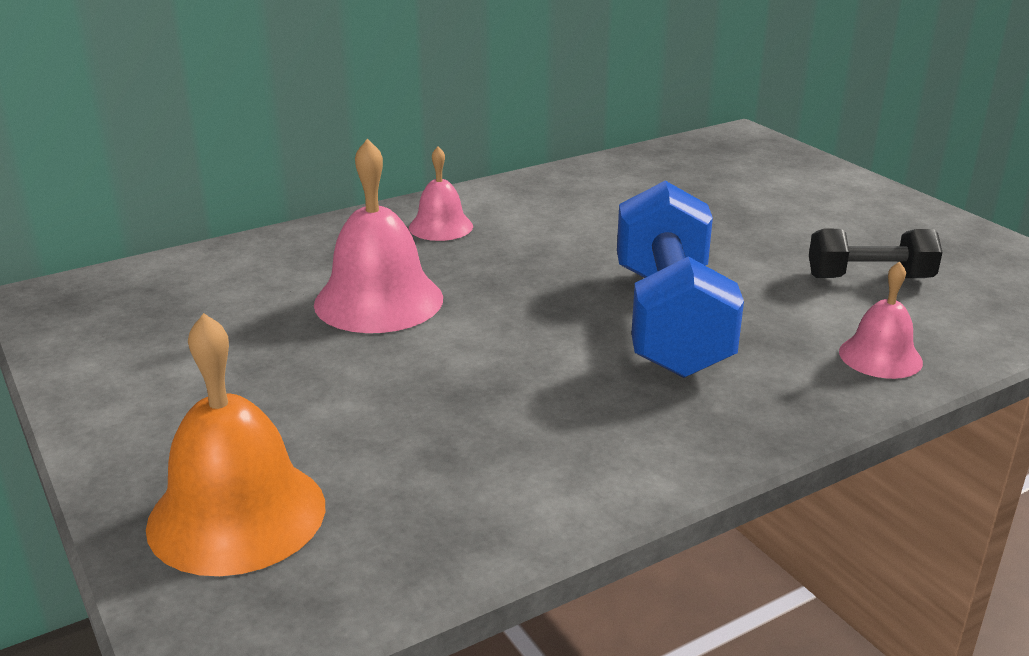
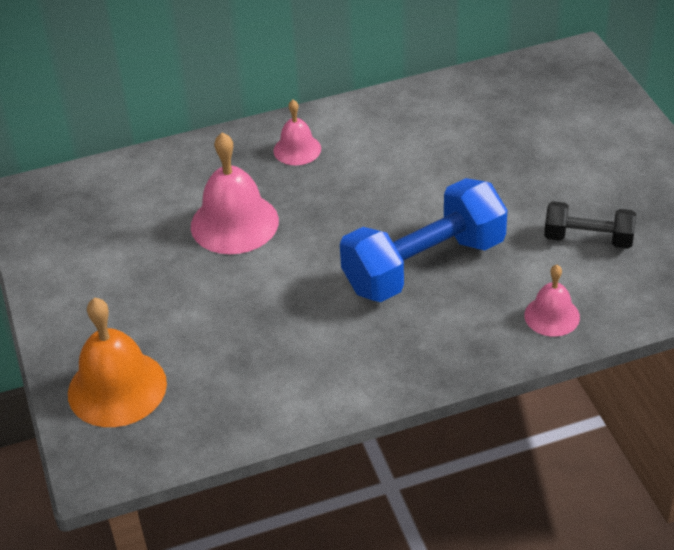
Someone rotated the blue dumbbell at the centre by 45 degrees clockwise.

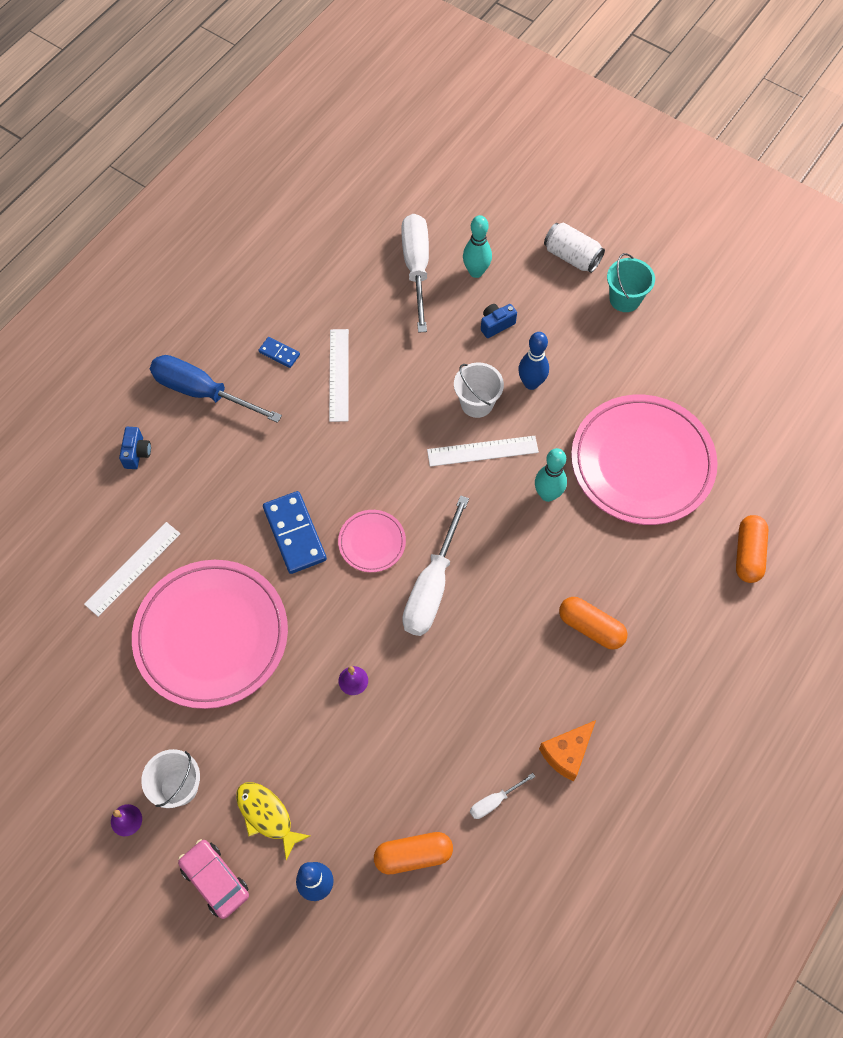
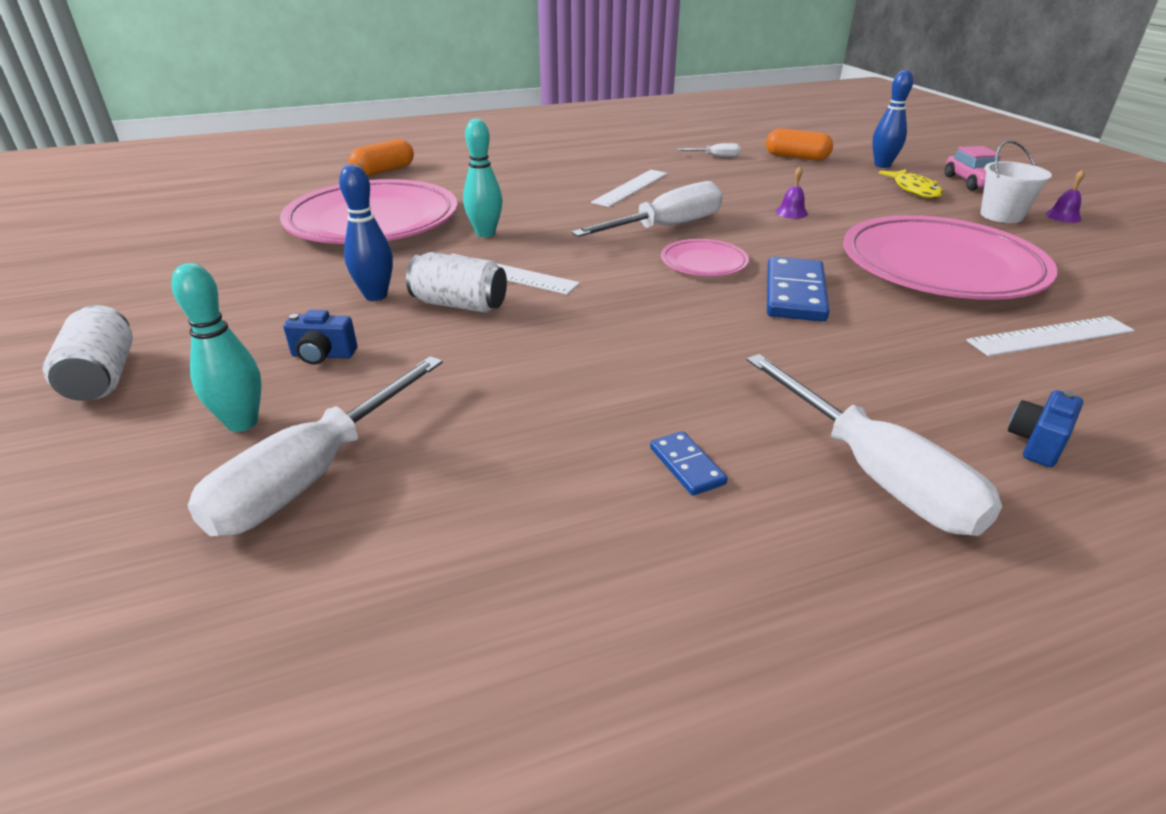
Someone took away the orange cheese at the bottom right.
Someone took away the orange capsule (no. 2 from left) at the middle right.
Someone took away the turquoise bucket at the top right.
Someone carried the white ruler (no. 2 from left) from the centre to the top centre.
Someone swapped the white bucket (no. 2 from left) at the centre for the white can (no. 2 from left) at the centre.
Someone repainted the blue screwdriver at the middle left, which became the white screwdriver (no. 4 from left) at the middle right.

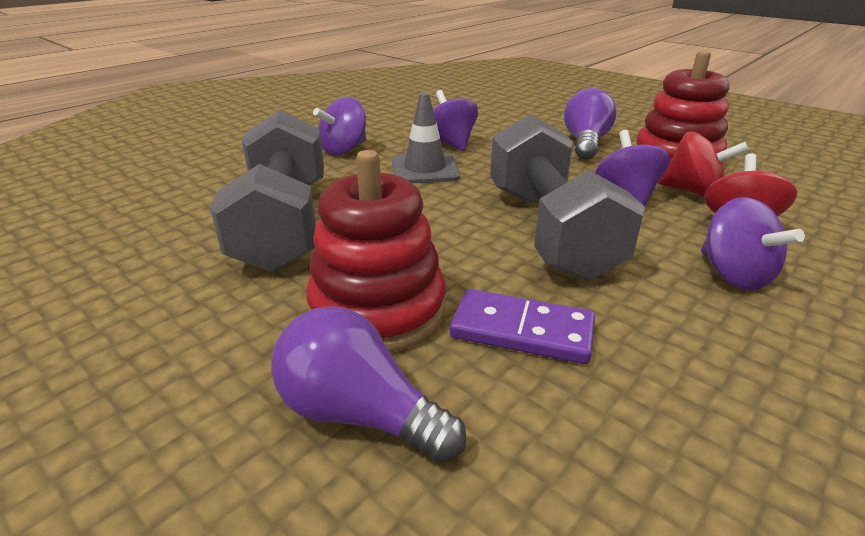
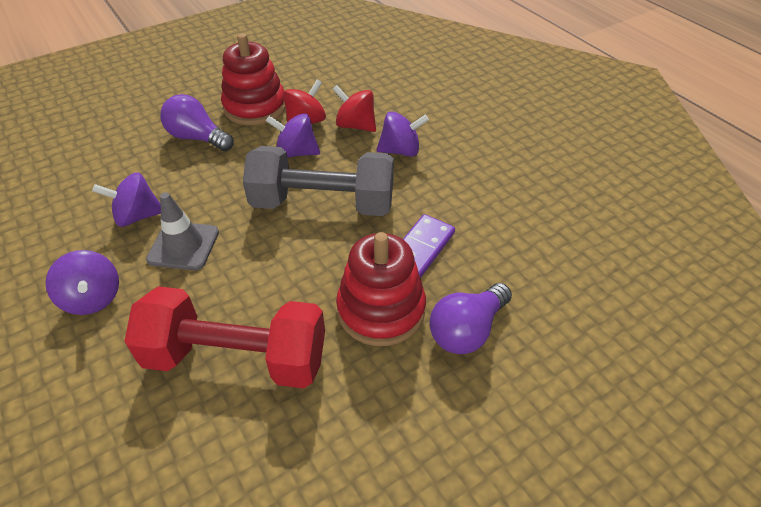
Someone repainted the grey dumbbell (no. 1 from left) at the middle left, which became the red dumbbell at the middle left.

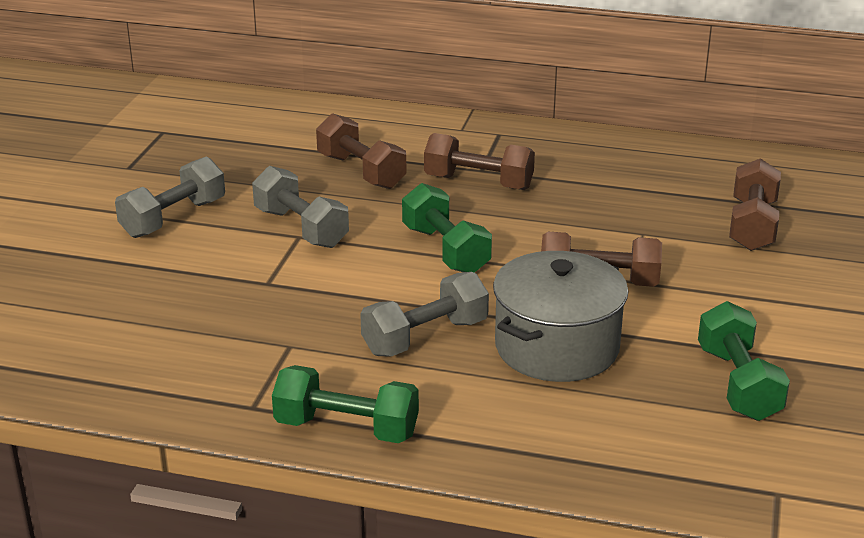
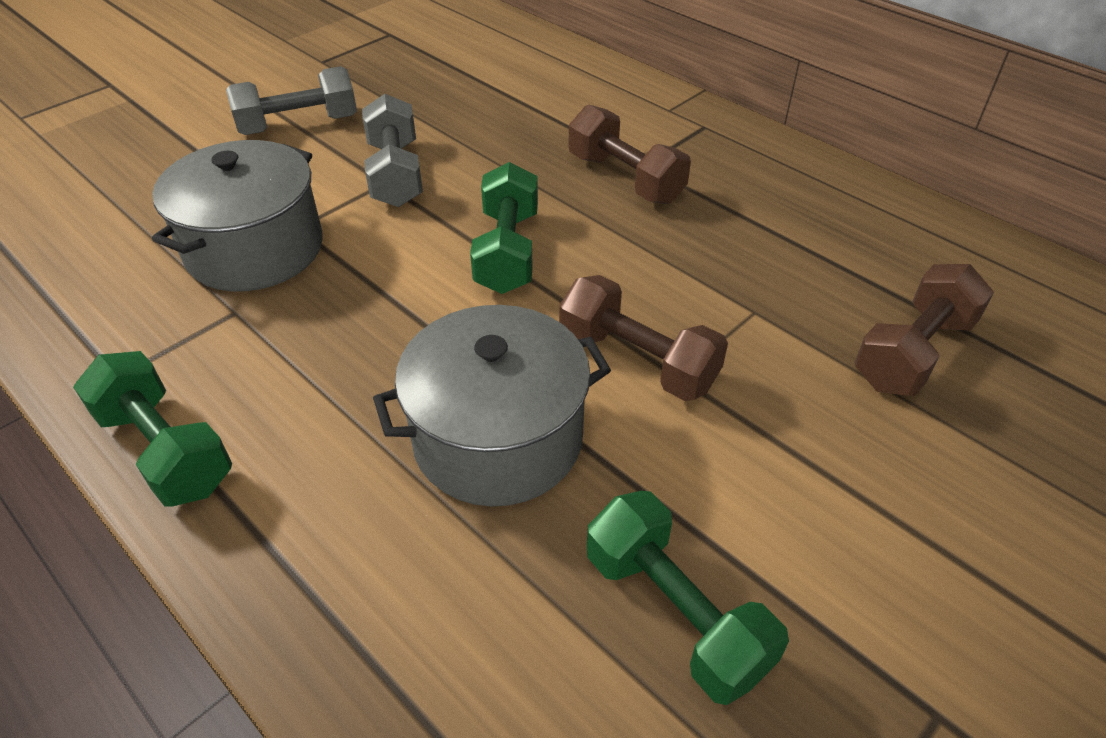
Someone took away the brown dumbbell (no. 1 from left) at the top centre.
Someone took away the grey dumbbell (no. 3 from left) at the centre.
Someone put down the grey pot (no. 1 from left) at the top left.
Someone rotated the green dumbbell (no. 3 from left) at the bottom right by 60 degrees counterclockwise.

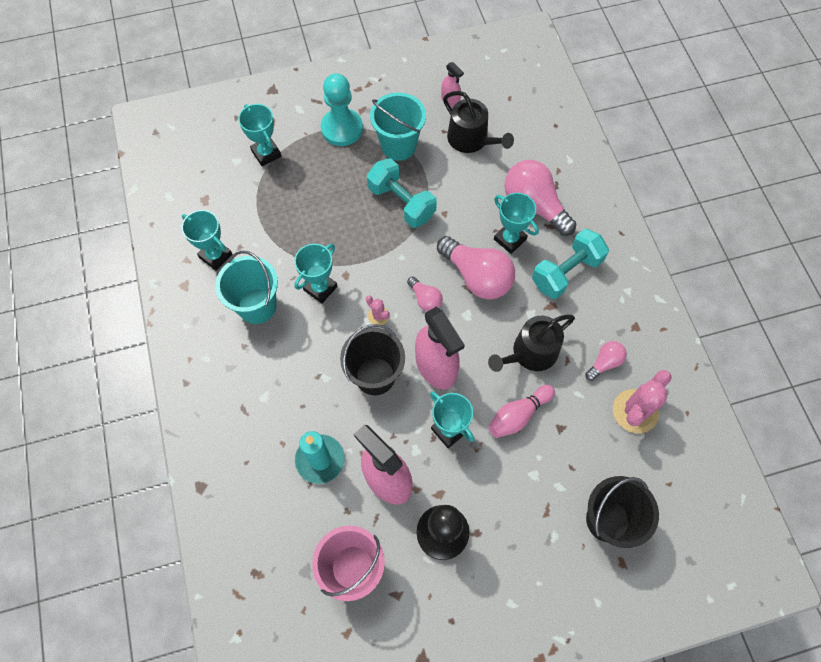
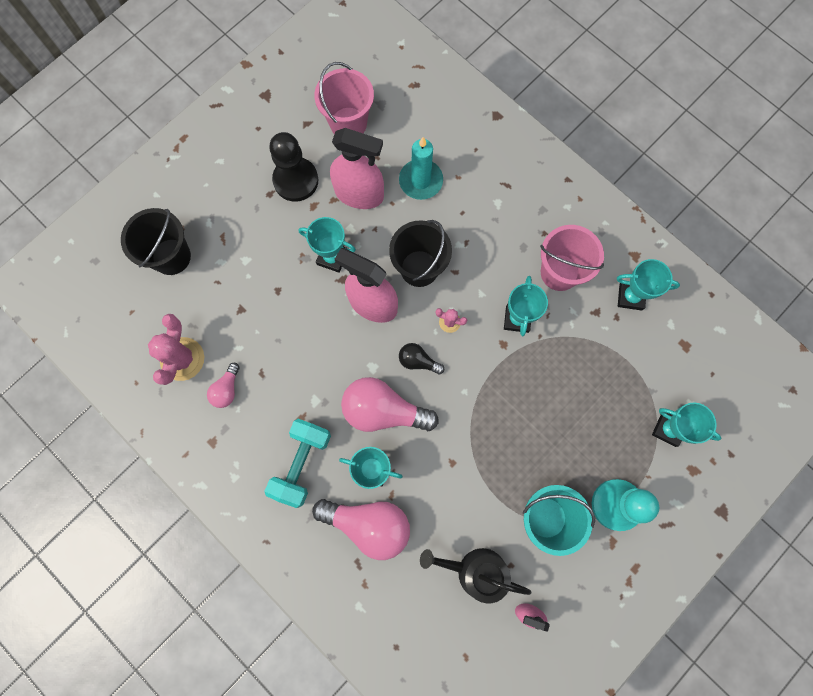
Someone took away the turquoise dumbbell (no. 1 from left) at the top centre.
Someone took away the black watering can (no. 2 from left) at the centre.
Someone took away the pink bowling pin at the centre.
Someone repainted the turquoise bucket (no. 1 from left) at the middle left, which became the pink bucket (no. 2 from left) at the middle right.
Someone repainted the pink light bulb (no. 1 from left) at the centre, which became the black light bulb at the centre.

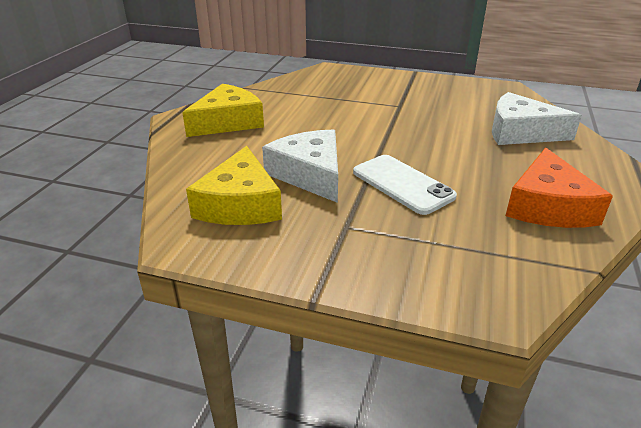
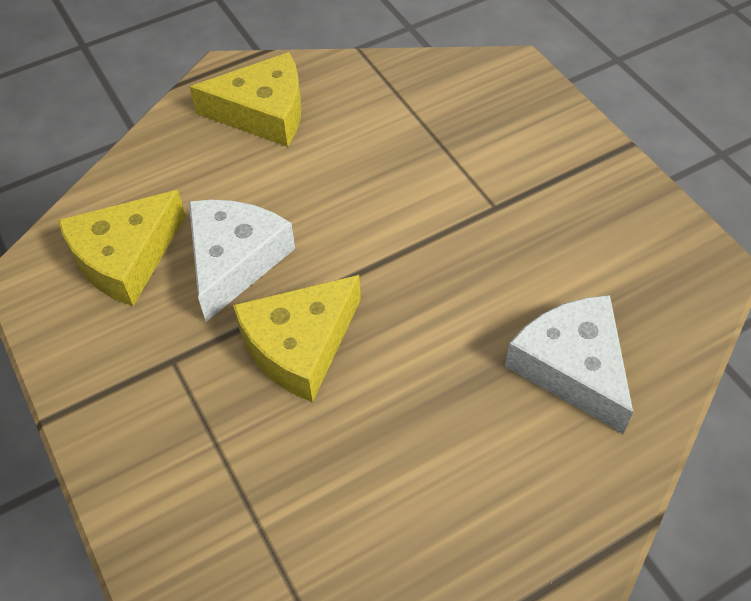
Someone took away the orange cheese at the middle right.
Someone swapped the white phone at the centre for the yellow cheese (no. 3 from left) at the centre.

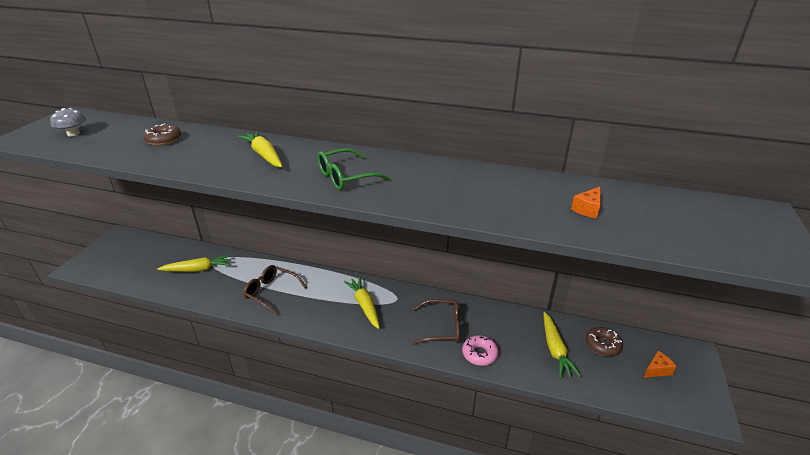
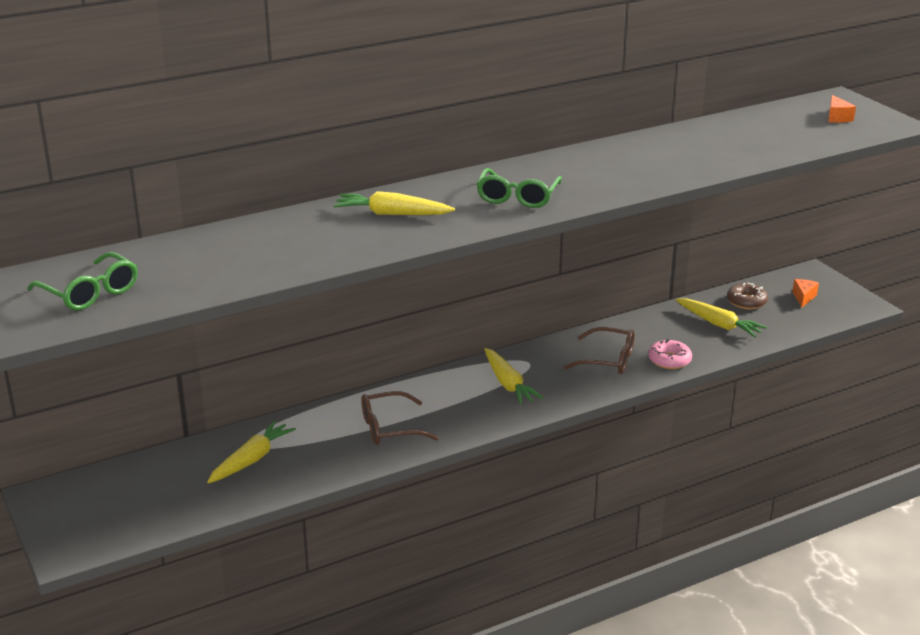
Someone took away the brown donut (no. 1 from left) at the top left.
Someone carried the orange cheese (no. 1 from left in the first image) from the middle right to the top right.
Someone swapped the grey mushroom at the top left for the green glasses (no. 1 from left) at the middle left.
Someone rotated the yellow carrot (no. 3 from left) at the centre by 135 degrees counterclockwise.
Someone rotated the brown glasses (no. 2 from left) at the bottom centre by 60 degrees clockwise.

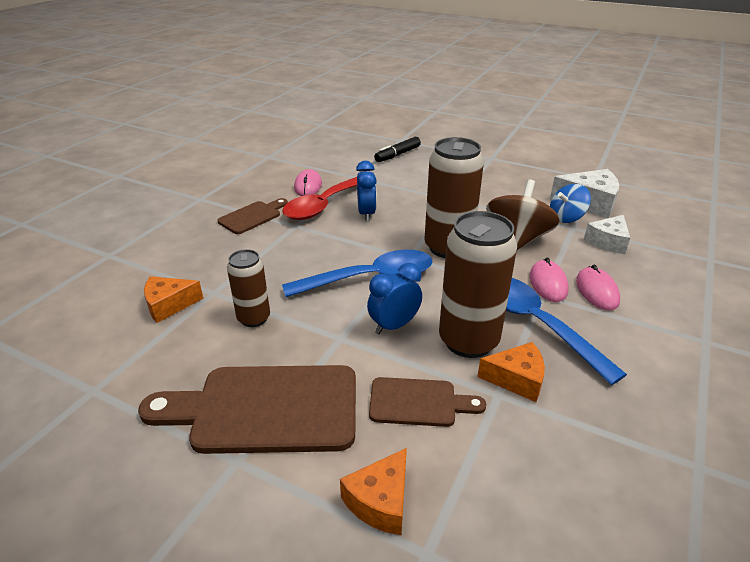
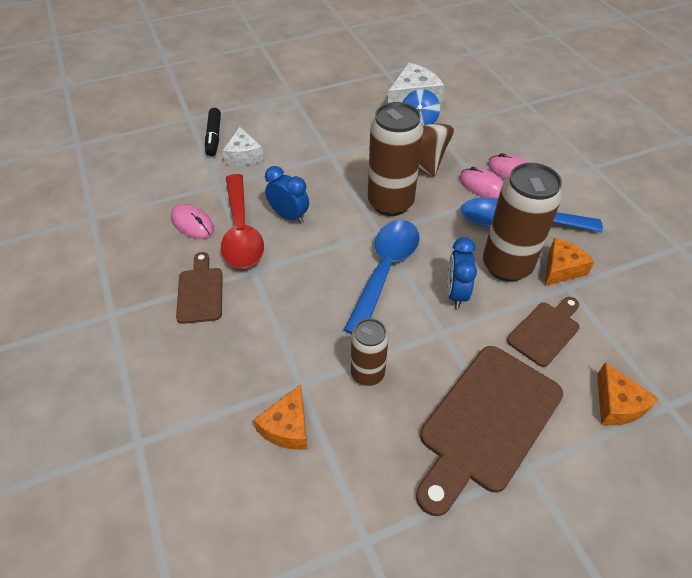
Someone carried the white cheese (no. 2 from left in the first image) from the middle right to the top centre.

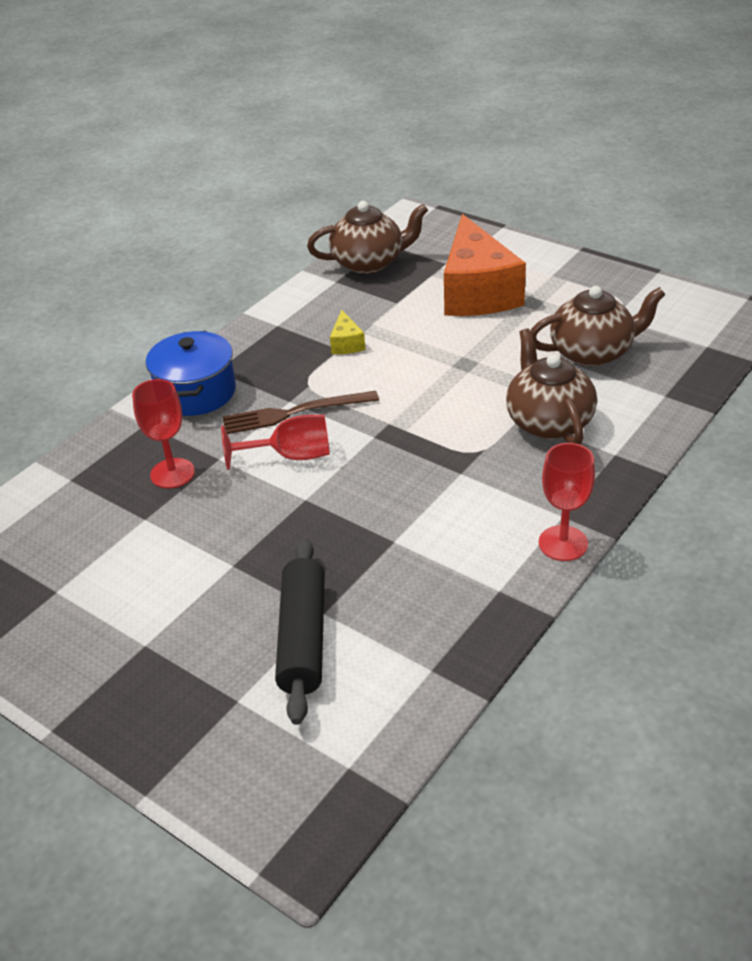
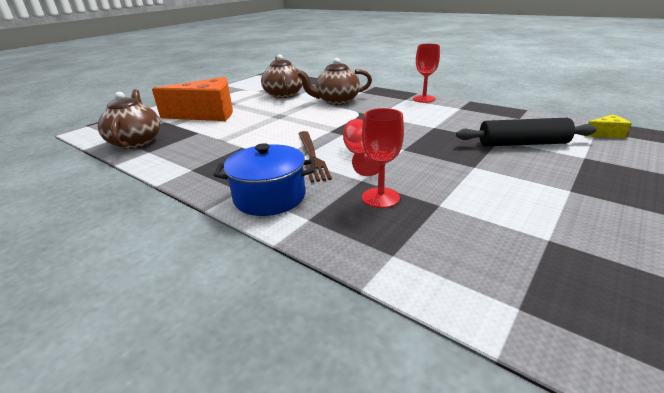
Someone carried the yellow cheese from the centre to the top right.

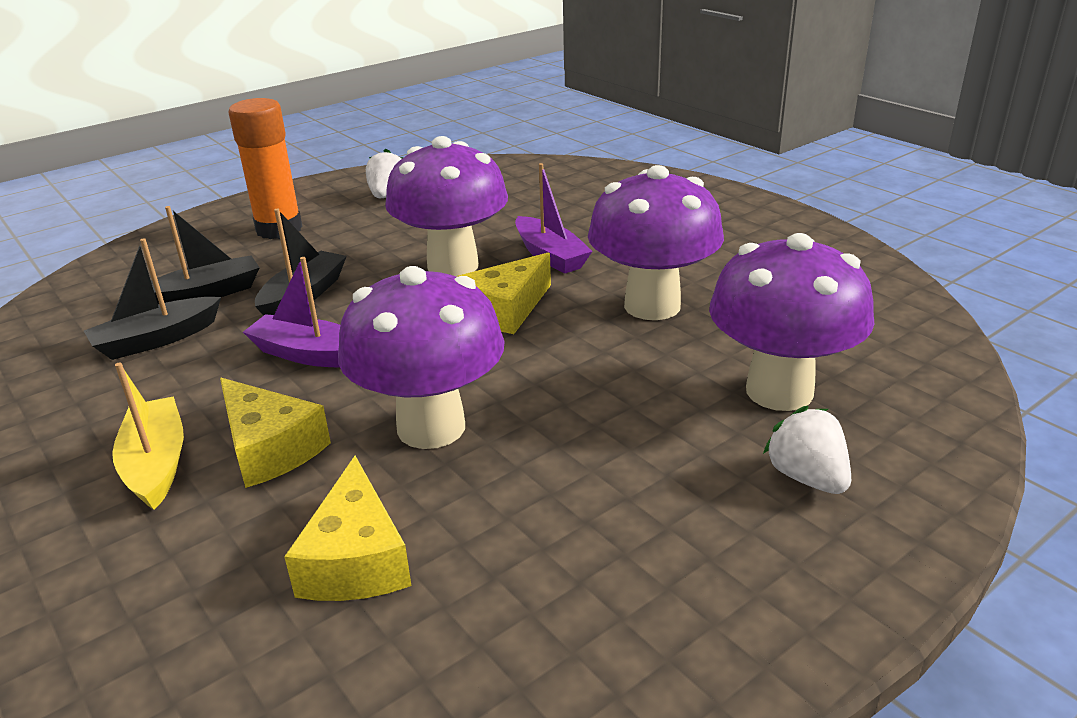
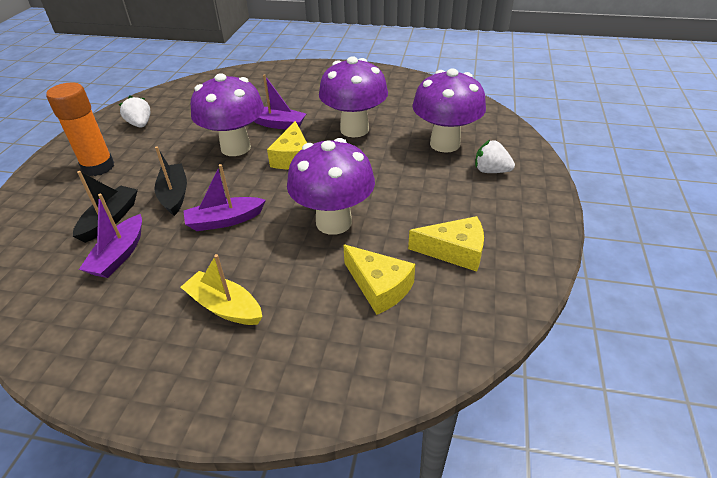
Someone carried the yellow cheese (no. 1 from left in the first image) from the middle left to the centre.
Someone repainted the black boat (no. 1 from left) at the middle left, which became the purple boat (no. 1 from left) at the middle left.

